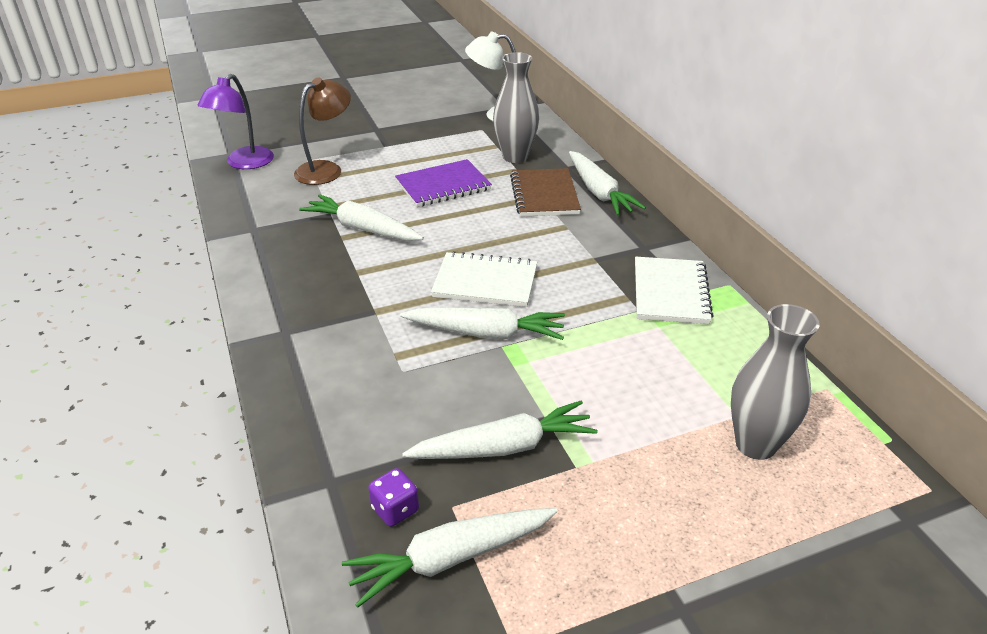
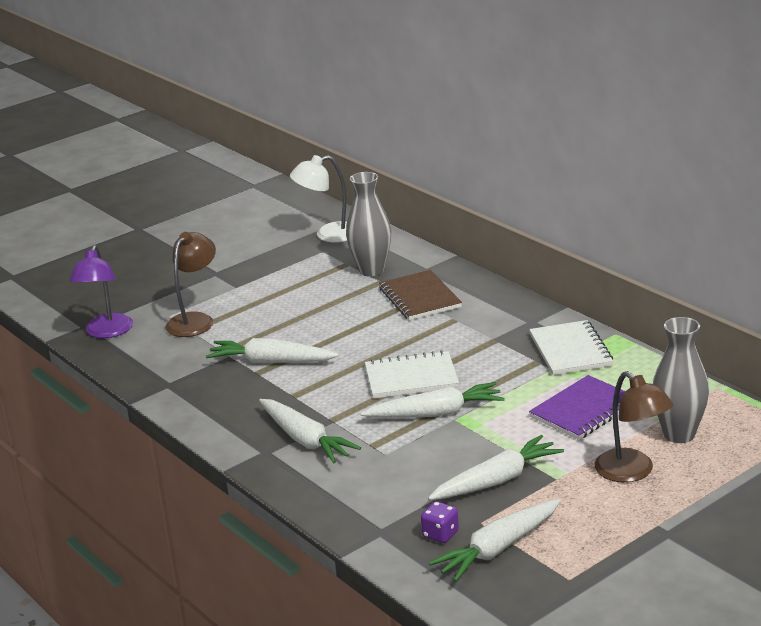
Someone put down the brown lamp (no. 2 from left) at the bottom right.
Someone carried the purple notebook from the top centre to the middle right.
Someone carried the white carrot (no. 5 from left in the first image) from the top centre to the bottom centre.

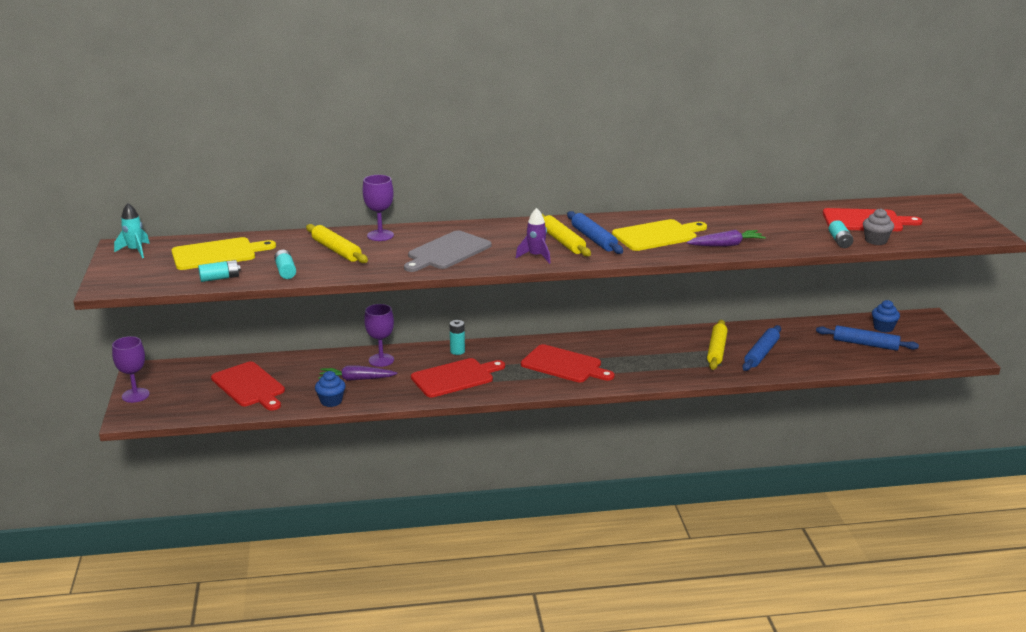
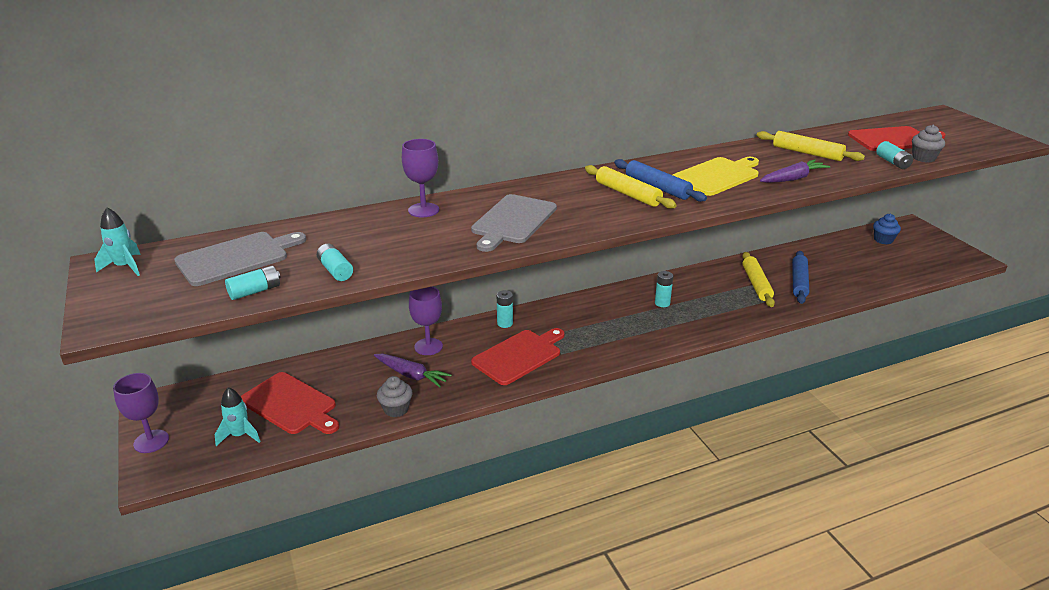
Someone took away the purple rocket at the centre.
Someone took away the red cutting board (no. 3 from left) at the centre.
Someone took away the blue rolling pin (no. 3 from left) at the middle right.
Someone put down the turquoise rocket (no. 2 from left) at the bottom left.
Someone put down the turquoise battery (no. 4 from left) at the centre.
Someone carried the yellow rolling pin (no. 1 from left in the first image) from the middle left to the top right.
Someone repainted the yellow cutting board (no. 1 from left) at the middle left, which became the grey cutting board (no. 1 from left) at the middle left.
Someone repainted the blue cupcake (no. 1 from left) at the middle left, which became the grey cupcake (no. 1 from left) at the bottom centre.
Someone rotated the purple carrot (no. 1 from left) at the centre by 135 degrees counterclockwise.

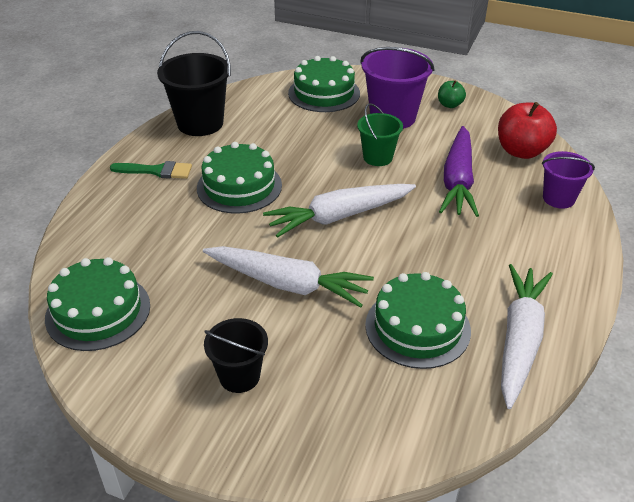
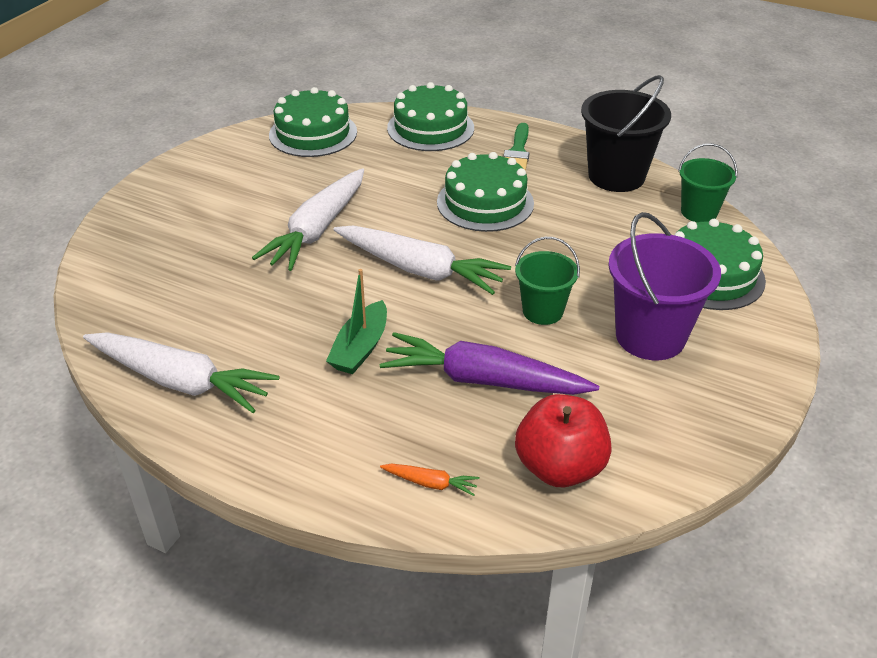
Someone took away the black bucket (no. 2 from left) at the bottom centre.
Someone took away the green apple at the top right.
Someone put down the green boat at the centre.
Someone put down the green bucket (no. 2 from left) at the top right.
Someone carried the green cake (no. 4 from left in the first image) from the centre to the top centre.
Someone swapped the purple bucket (no. 2 from left) at the middle right for the orange carrot at the bottom centre.
Someone rotated the white carrot (no. 2 from left in the first image) at the centre by 135 degrees clockwise.

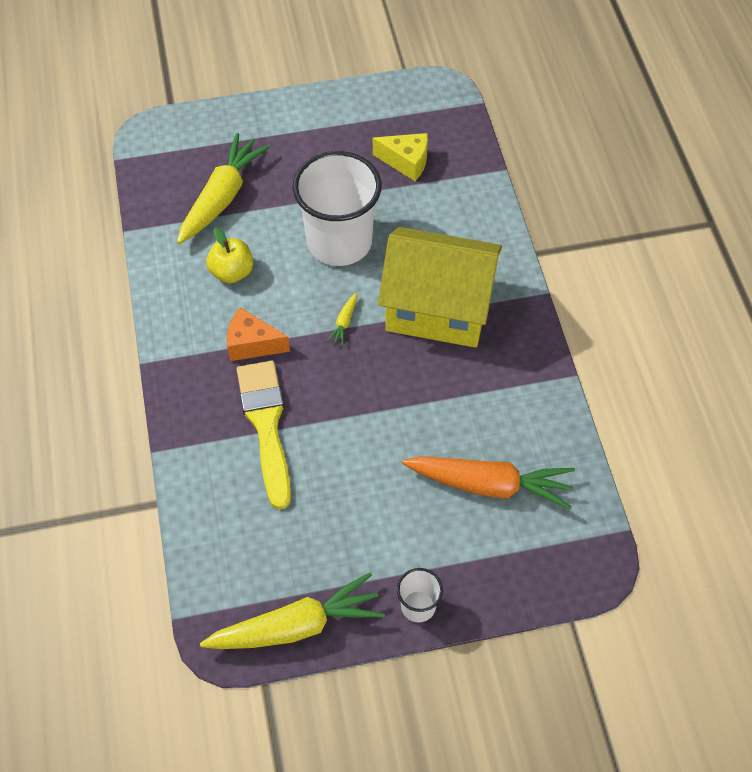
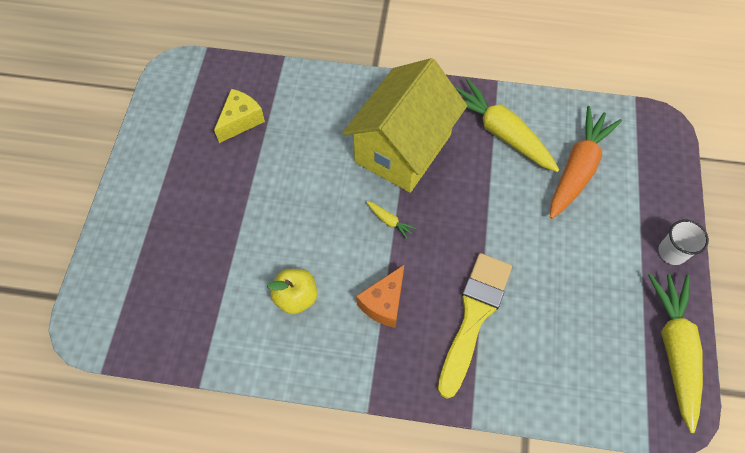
Someone took away the white cup (no. 1 from left) at the top centre.
Someone carried the yellow carrot (no. 1 from left in the first image) from the top left to the top right.
Someone rotated the yellow brush at the centre by 105 degrees clockwise.

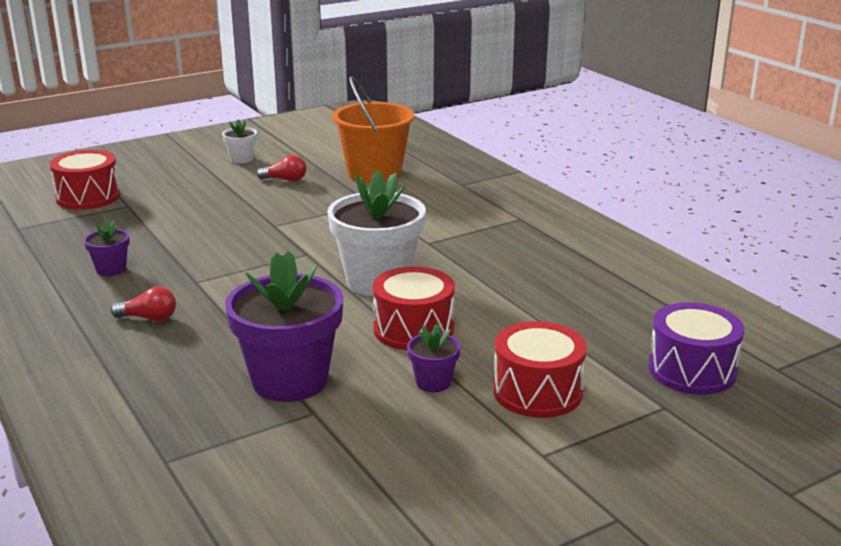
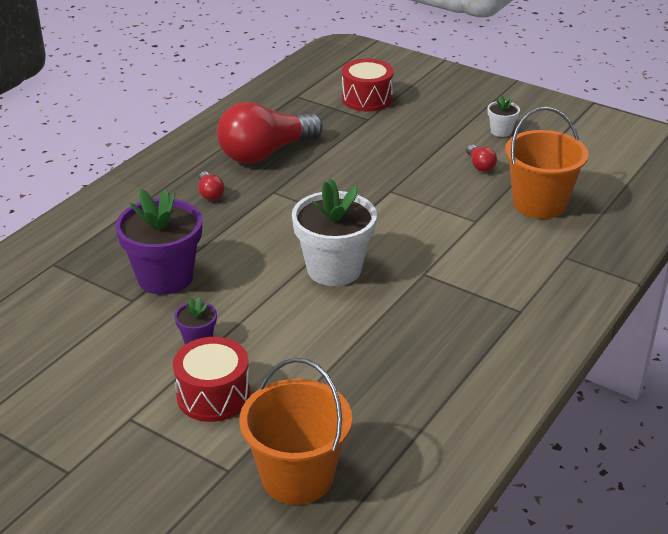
Someone took away the red drum (no. 2 from left) at the centre.
Someone swapped the purple flower pot (no. 1 from left) at the middle left for the red light bulb (no. 2 from left) at the top centre.
Someone swapped the purple drum at the middle right for the orange bucket (no. 1 from left) at the bottom centre.

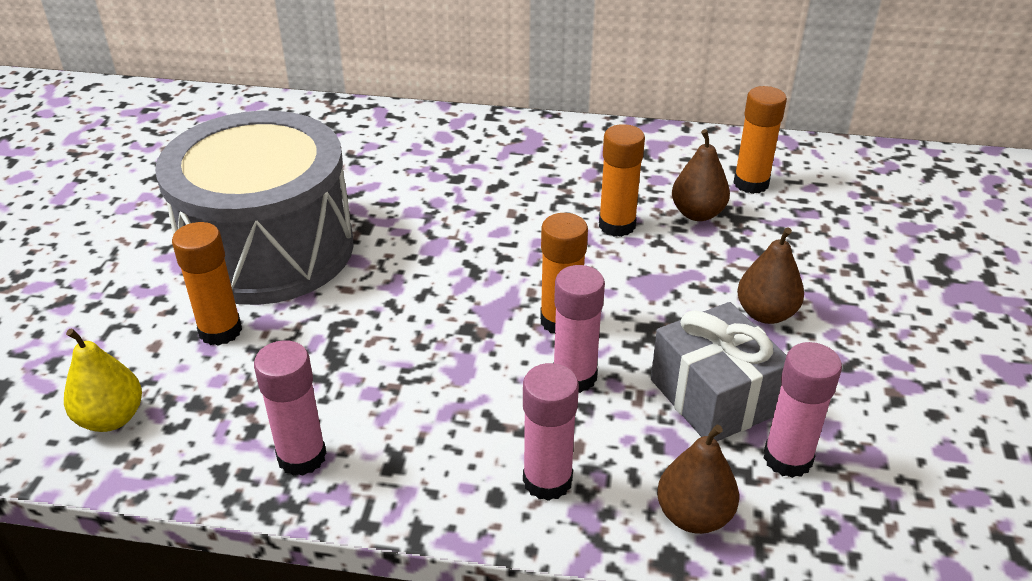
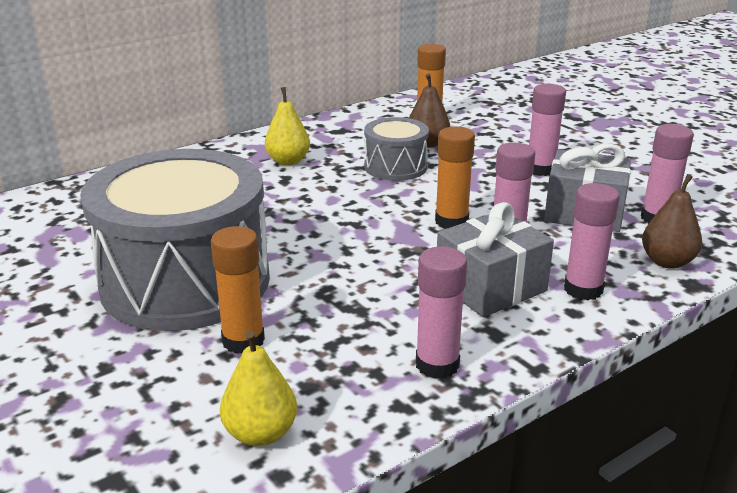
Someone put down the yellow pear (no. 2 from left) at the top centre.
Someone put down the grey gift (no. 1 from left) at the middle right.
Someone swapped the orange glue stick (no. 3 from left) at the top centre for the grey drum (no. 2 from left) at the top centre.
Someone swapped the brown pear (no. 3 from left) at the middle right for the pink glue stick (no. 3 from left) at the top right.

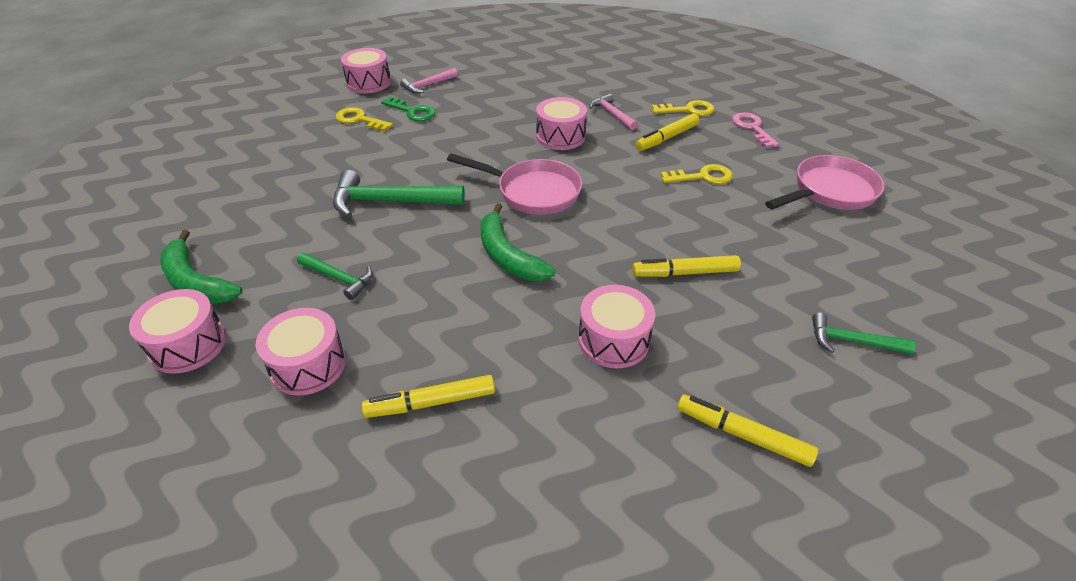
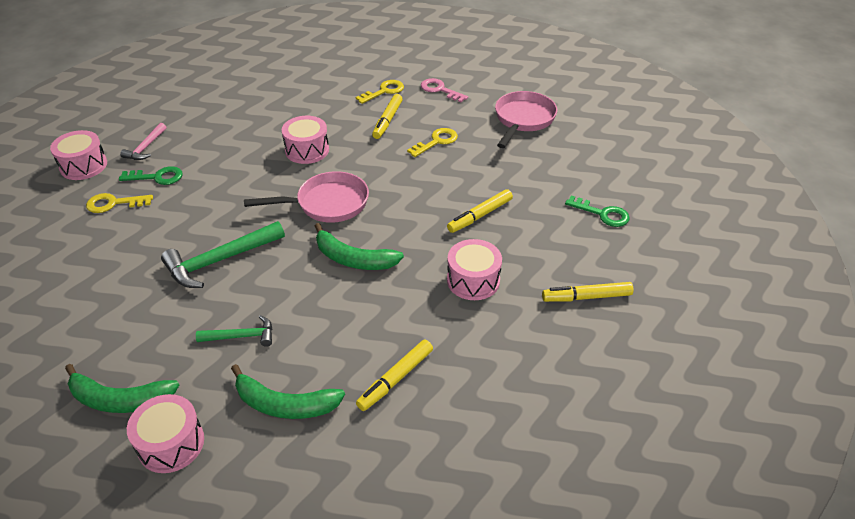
Someone took away the pink hammer (no. 2 from left) at the top centre.
Someone swapped the pink drum (no. 2 from left) at the middle left for the green banana (no. 2 from left) at the bottom centre.
Someone swapped the green hammer (no. 3 from left) at the middle right for the green key (no. 2 from left) at the middle right.

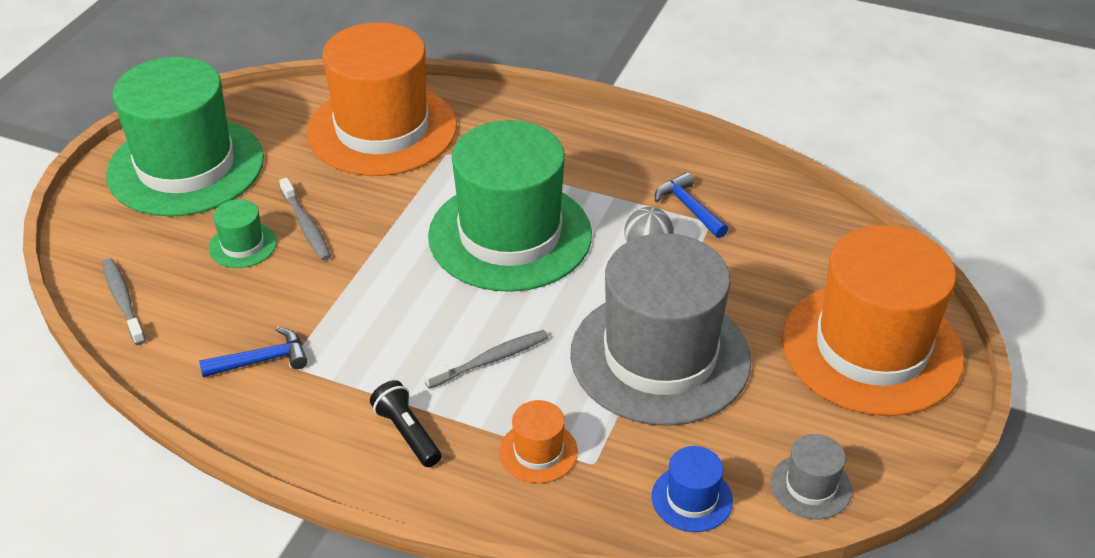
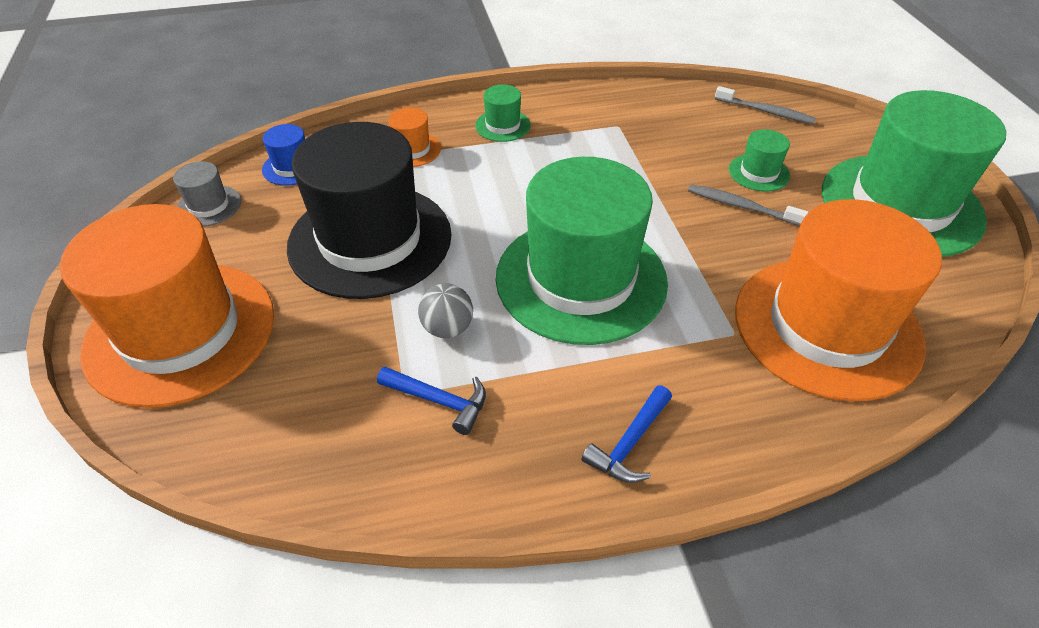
Someone took away the grey toothbrush (no. 3 from left) at the centre.
Someone carried the blue hammer (no. 1 from left in the first image) from the middle left to the bottom centre.
Someone swapped the black flashlight at the bottom centre for the green hat (no. 1 from left) at the top centre.
Someone repainted the grey hat (no. 1 from left) at the centre, which became the black hat at the centre.

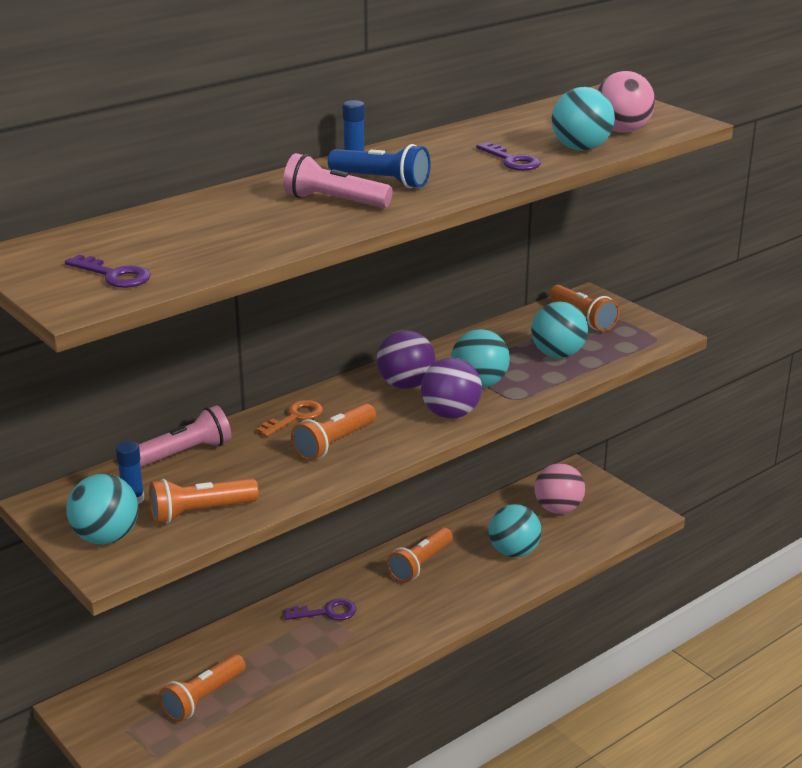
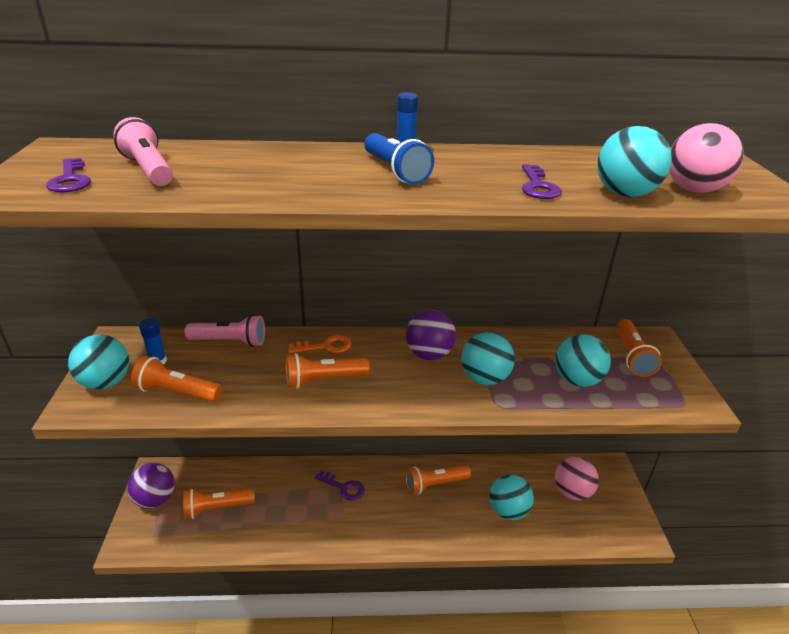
Someone carried the pink flashlight (no. 2 from left in the first image) from the top centre to the top left.
Someone carried the purple ball (no. 2 from left in the first image) from the centre to the bottom left.

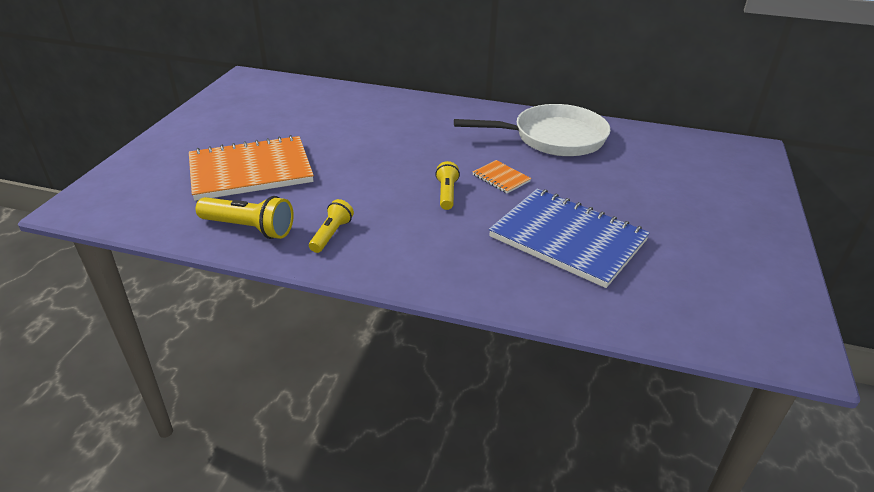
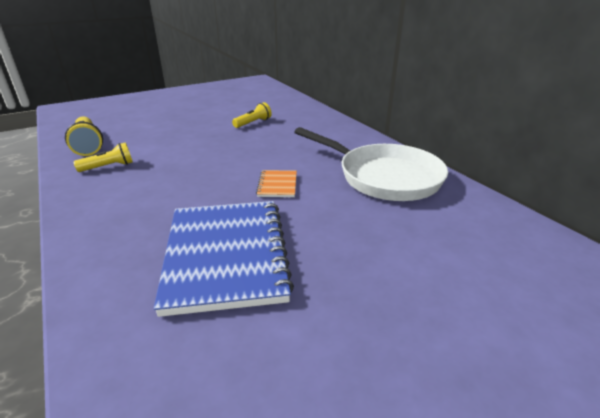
Someone took away the orange notebook (no. 1 from left) at the middle left.
Someone carried the yellow flashlight (no. 3 from left) from the centre to the top centre.

